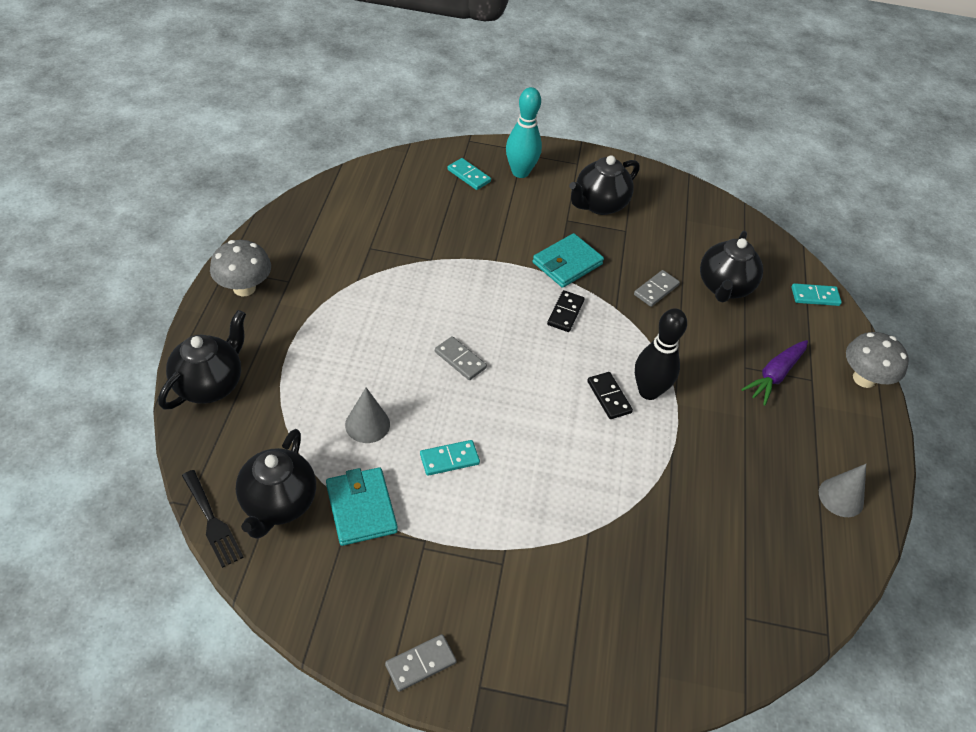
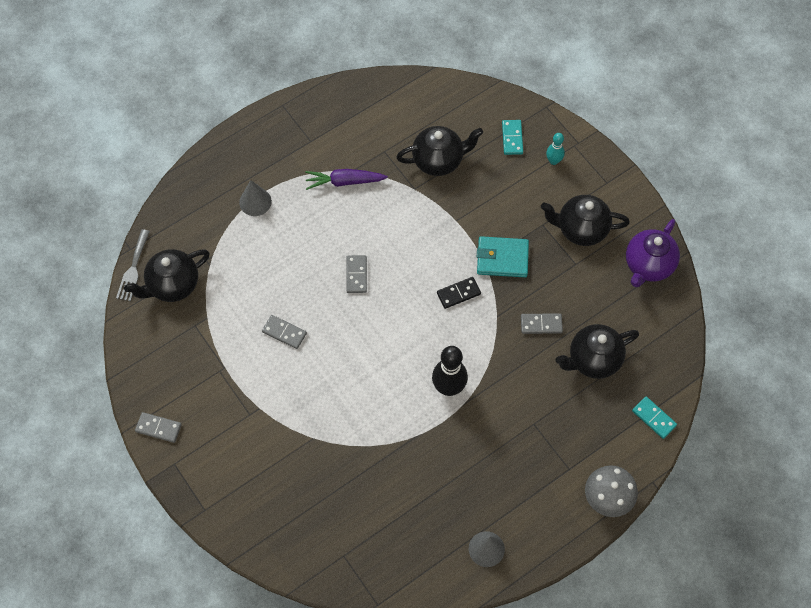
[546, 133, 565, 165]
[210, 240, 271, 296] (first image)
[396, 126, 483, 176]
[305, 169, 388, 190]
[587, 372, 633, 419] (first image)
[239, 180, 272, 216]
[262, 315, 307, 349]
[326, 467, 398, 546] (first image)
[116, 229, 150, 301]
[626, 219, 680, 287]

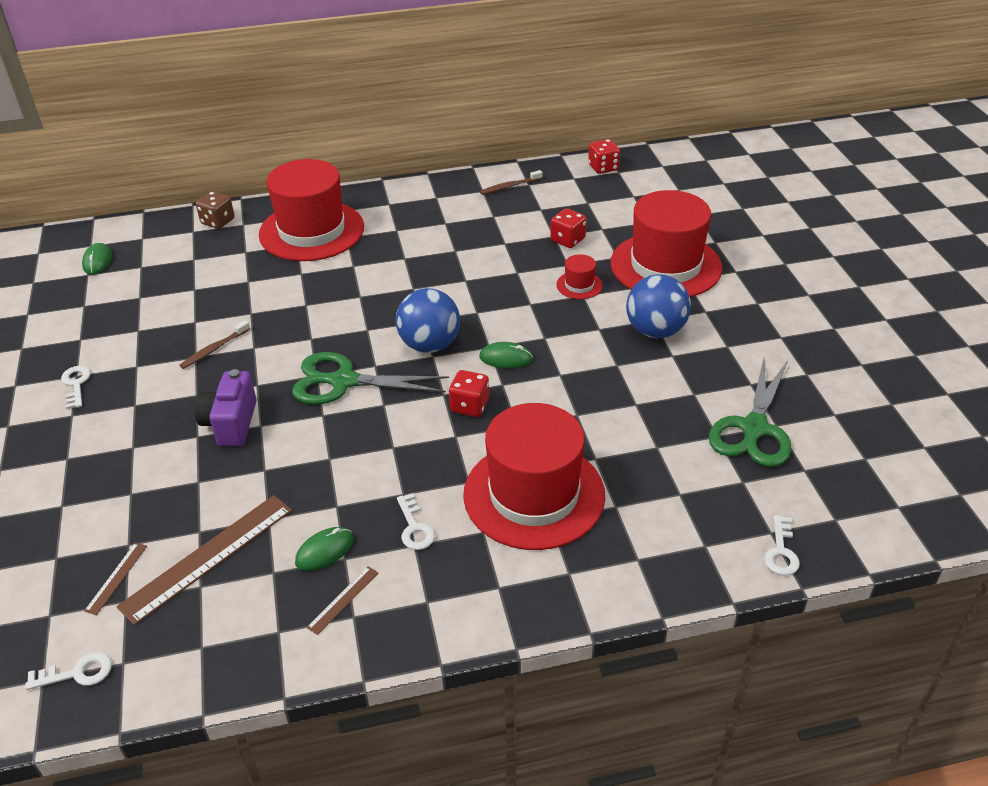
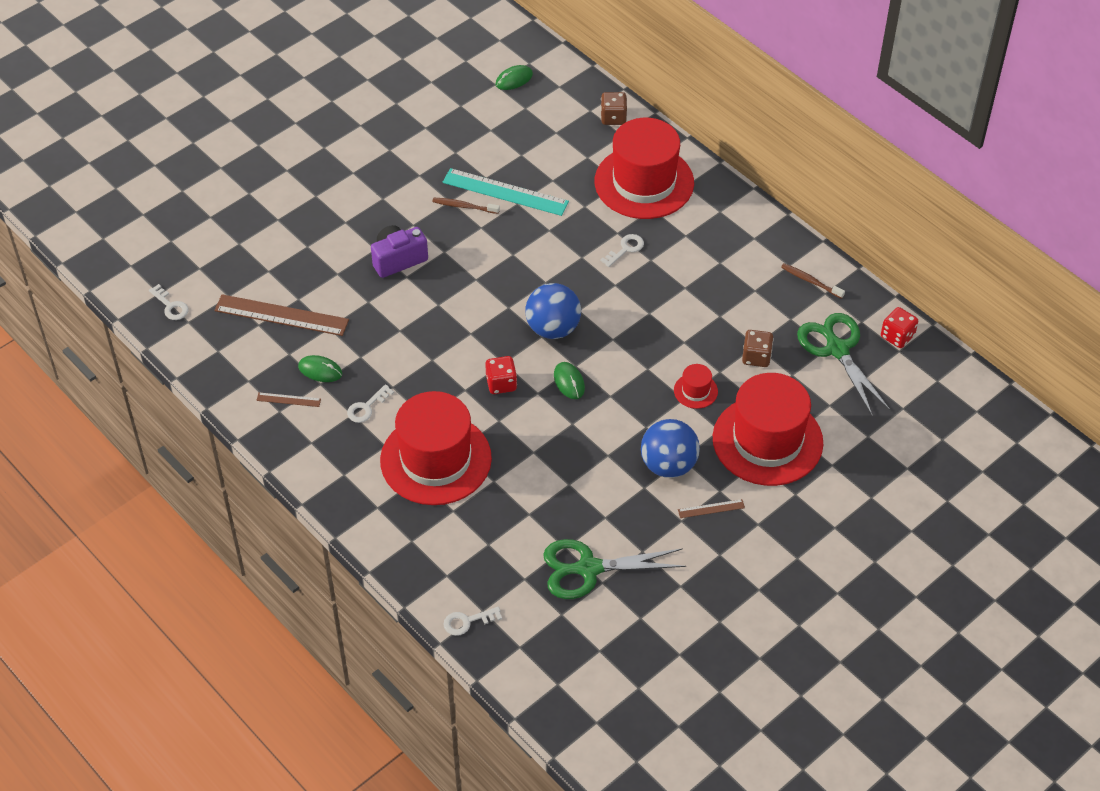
[742, 330, 774, 367]
[797, 313, 890, 416]
[600, 234, 644, 267]
[678, 499, 745, 518]
[443, 168, 569, 216]

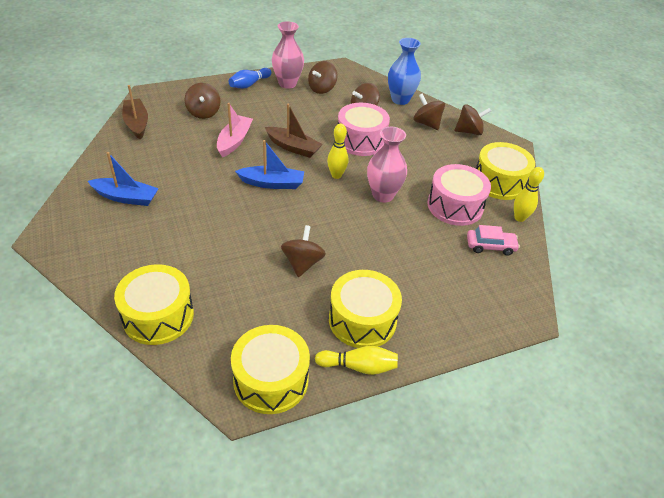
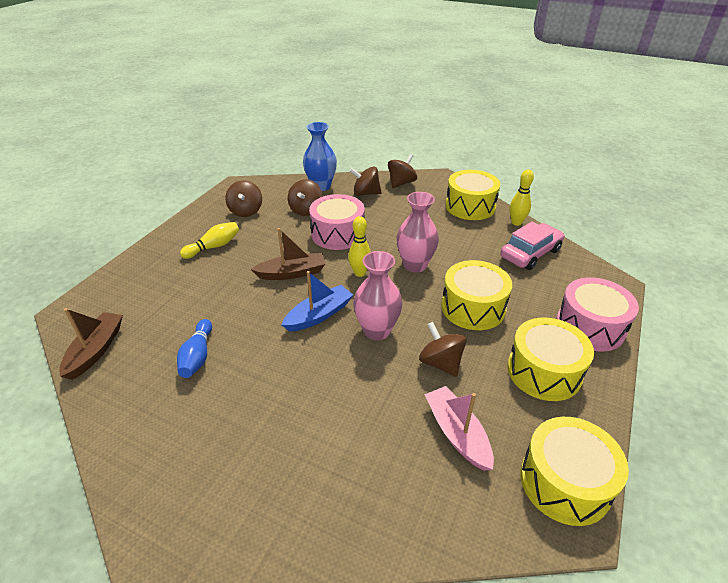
[353, 251, 403, 340]
[177, 319, 212, 378]
[185, 83, 220, 119] (first image)
[59, 308, 123, 380]
[424, 386, 494, 471]
[88, 152, 159, 206] (first image)
[556, 277, 639, 351]
[500, 221, 564, 270]
[441, 260, 512, 330]
[180, 222, 239, 259]

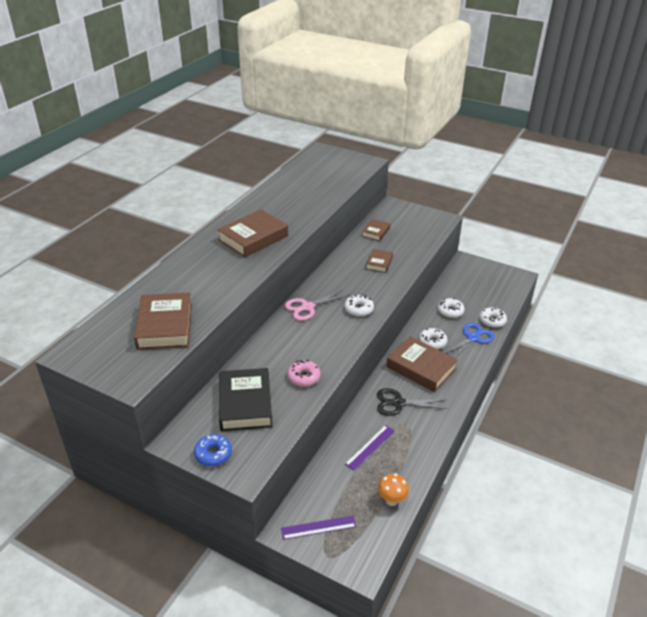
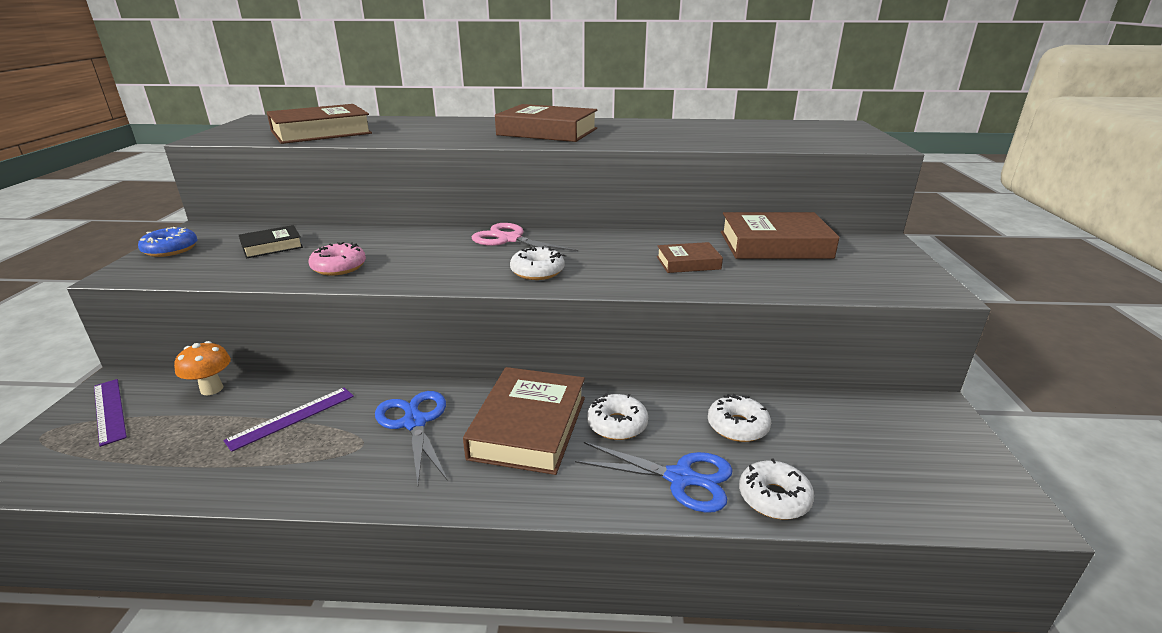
[721, 212, 840, 259]
[239, 225, 303, 258]
[375, 391, 448, 484]
[223, 387, 354, 452]
[174, 341, 231, 395]

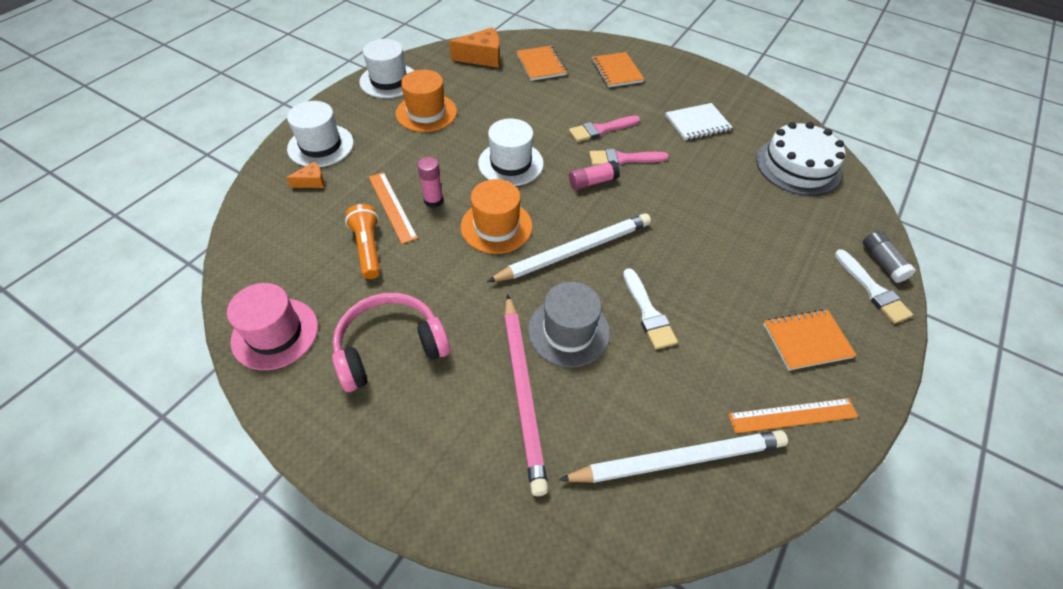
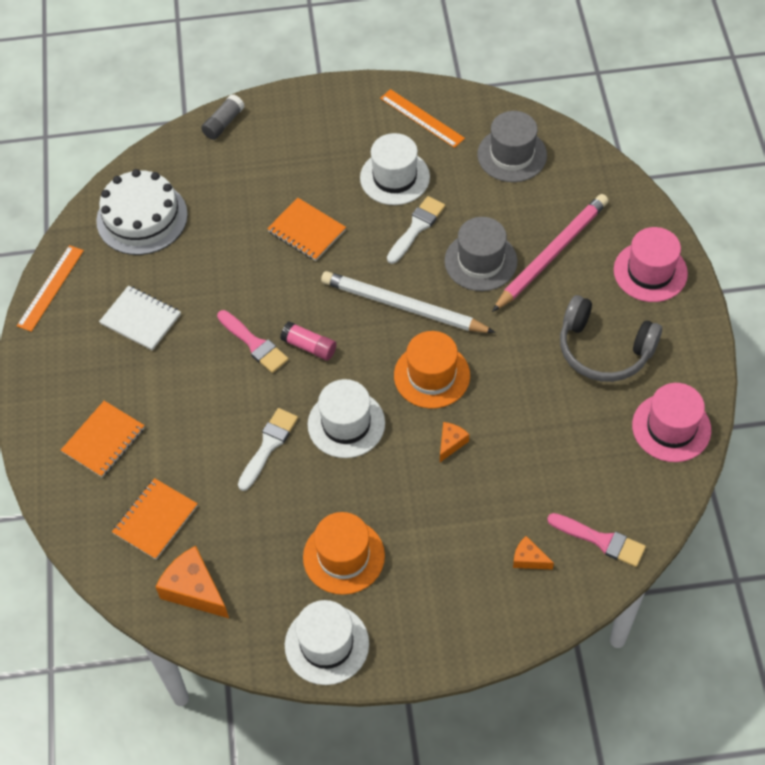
[360, 133, 430, 205]
[547, 513, 646, 567]
[440, 422, 469, 462]
[17, 245, 84, 332]
[345, 204, 380, 279] (first image)
[238, 408, 298, 491]
[560, 295, 662, 382]
[267, 198, 346, 261]
[477, 111, 547, 182]
[614, 227, 688, 302]

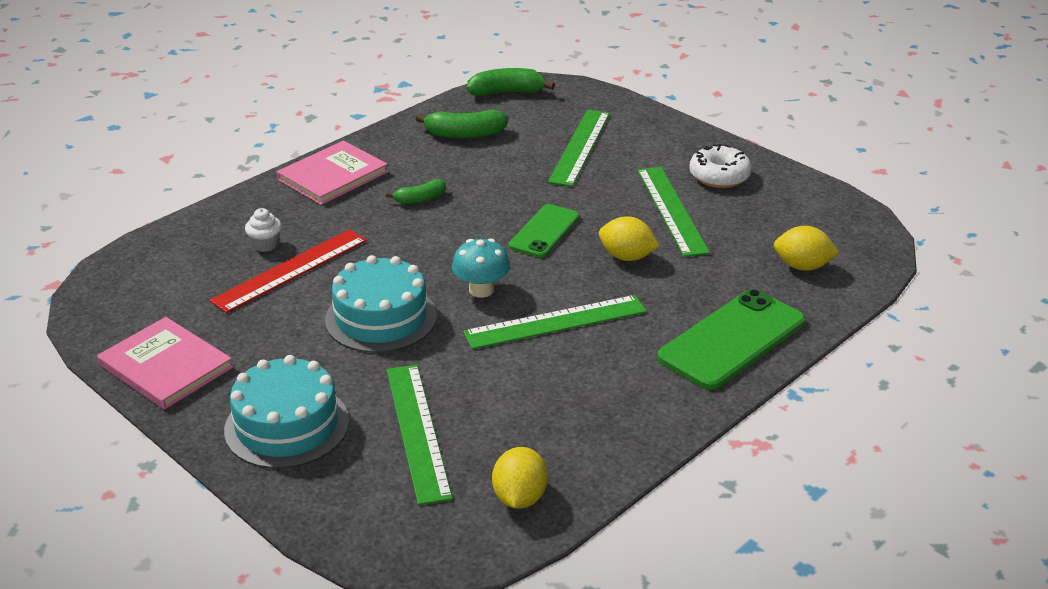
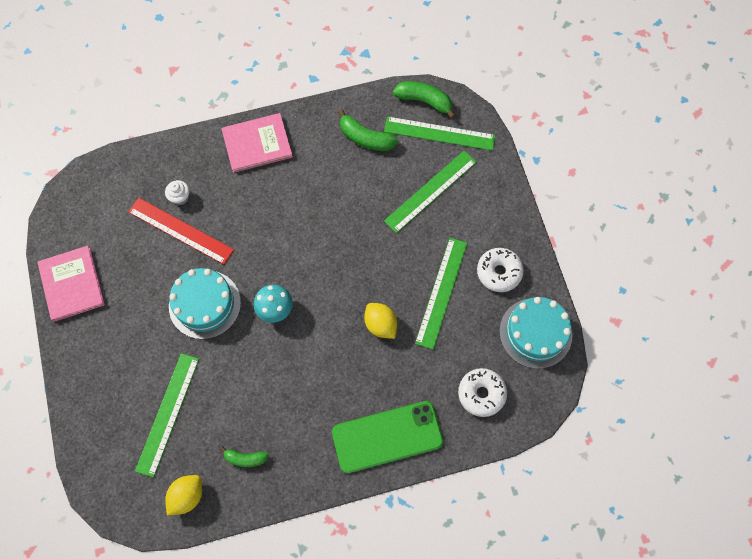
[220, 446, 268, 467]
[509, 204, 579, 258] (first image)
[458, 368, 507, 417]
[128, 198, 234, 265]
[384, 116, 495, 151]
[499, 297, 572, 369]

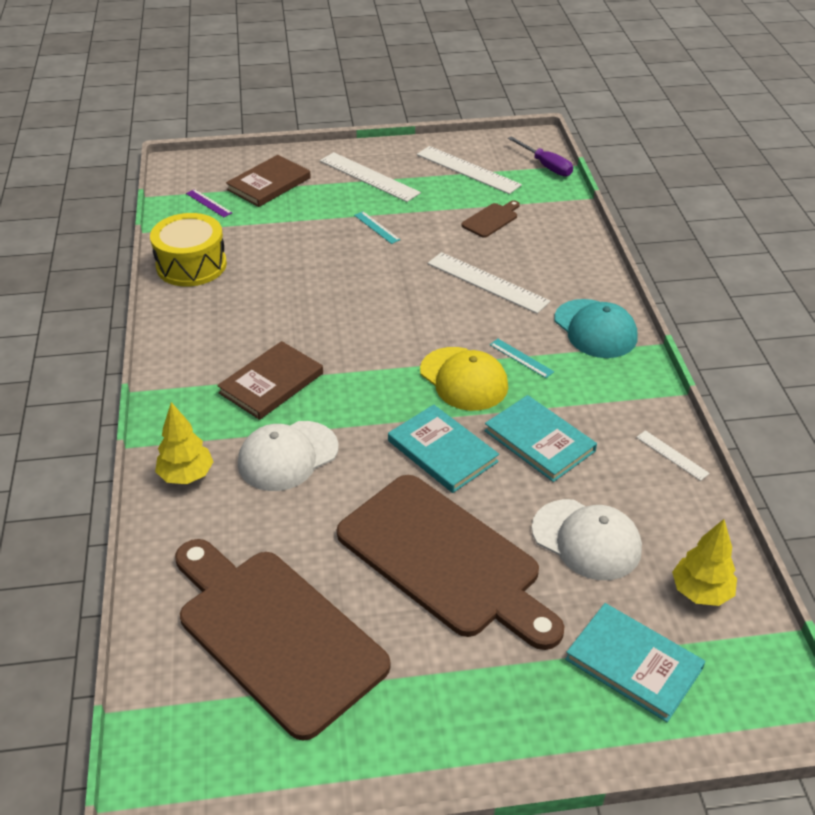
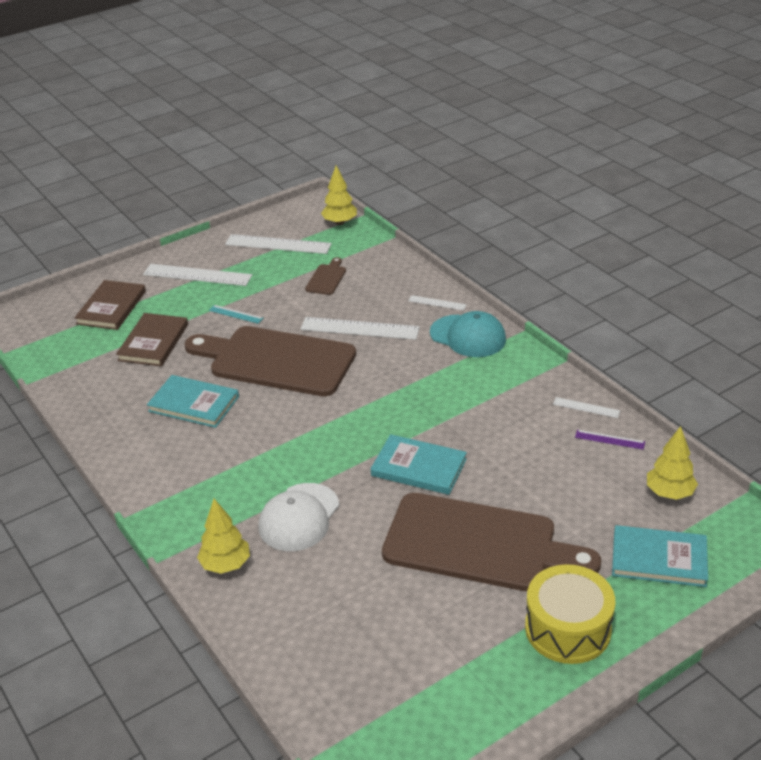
[321, 165, 357, 225]
[575, 430, 645, 450]
[525, 564, 616, 664]
[490, 339, 554, 378] (first image)
[116, 313, 188, 366]
[420, 347, 508, 411] (first image)
[147, 375, 239, 428]
[532, 499, 642, 580] (first image)
[184, 326, 356, 396]
[408, 295, 467, 311]

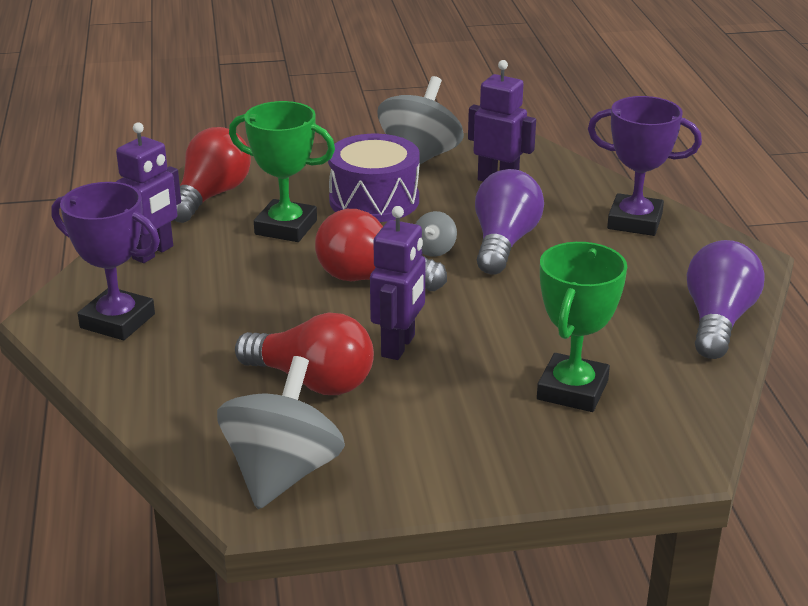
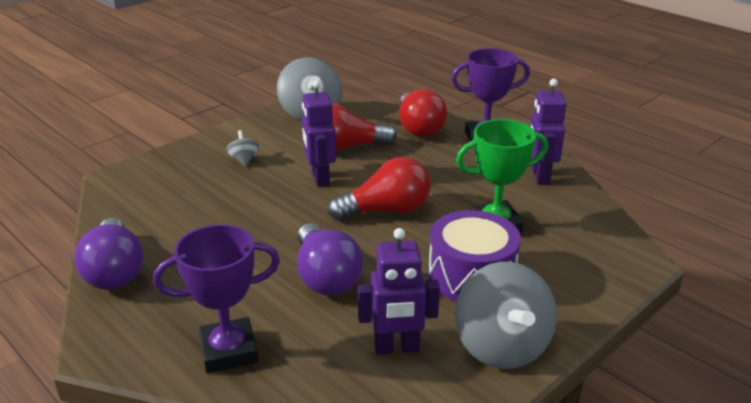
[399, 89, 447, 137]
[226, 130, 259, 167]
[537, 242, 627, 412] (first image)

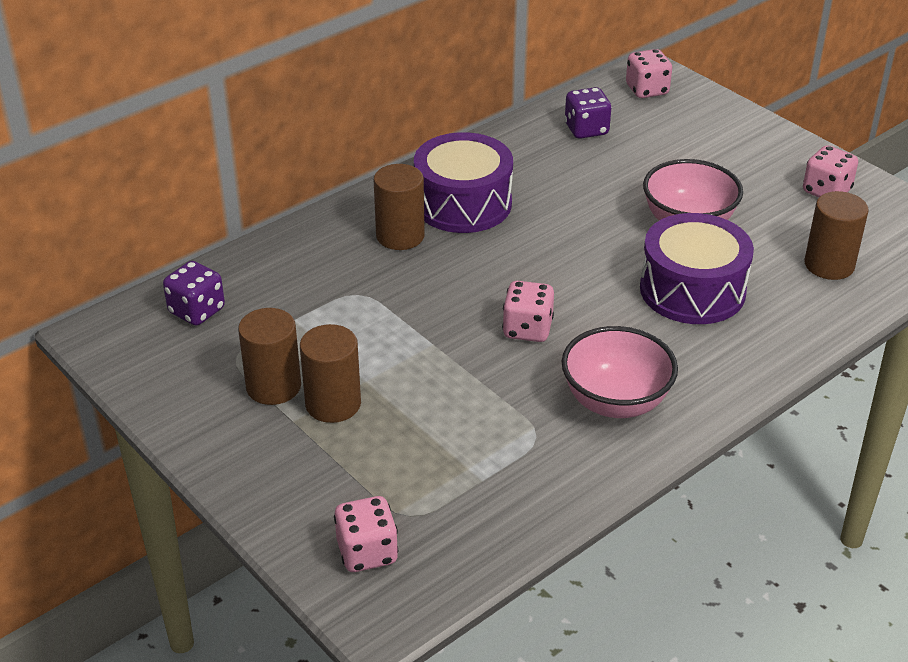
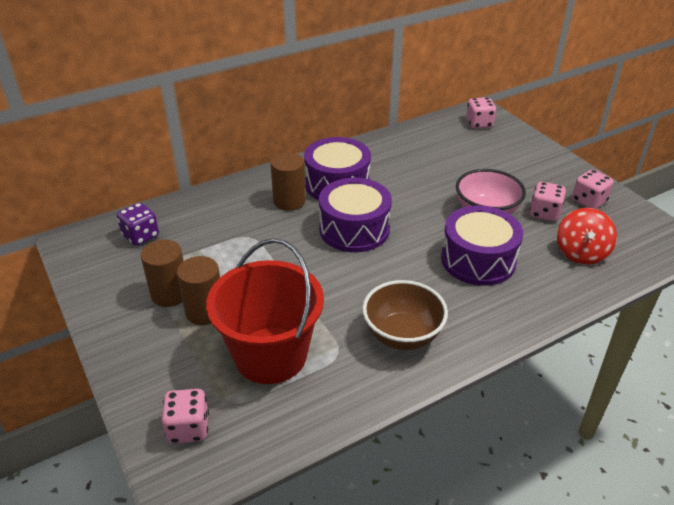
[564, 87, 612, 139] (first image)
[557, 208, 617, 265]
[529, 182, 566, 221]
[362, 280, 448, 350]
[319, 178, 392, 252]
[206, 238, 324, 384]

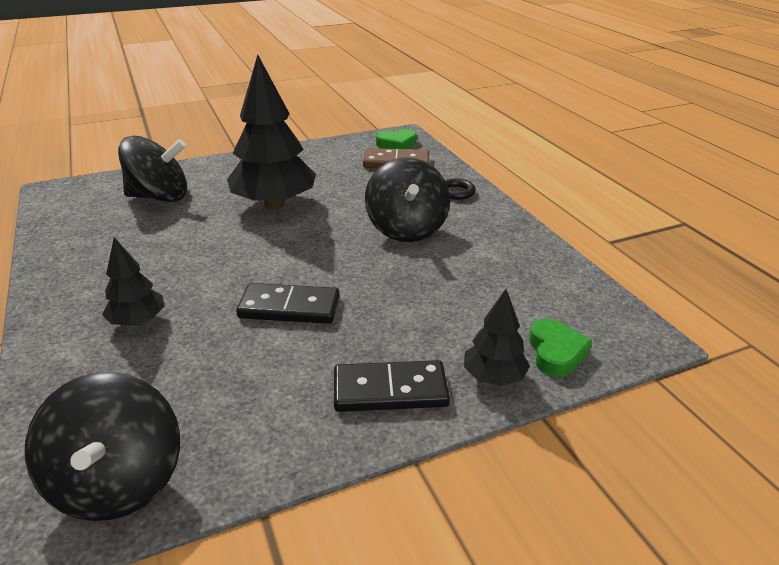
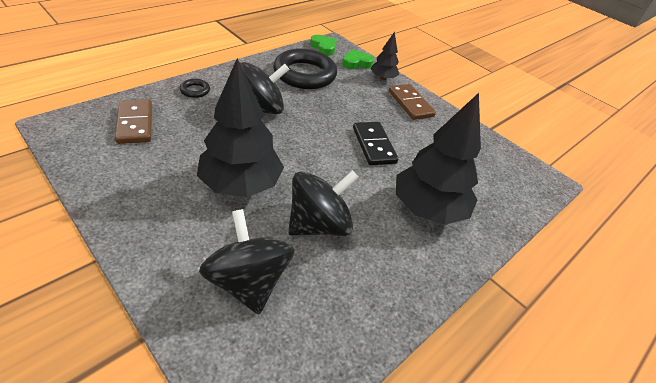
[310, 35, 337, 56]
[396, 93, 481, 225]
[389, 84, 436, 120]
[288, 170, 359, 236]
[273, 48, 337, 89]

